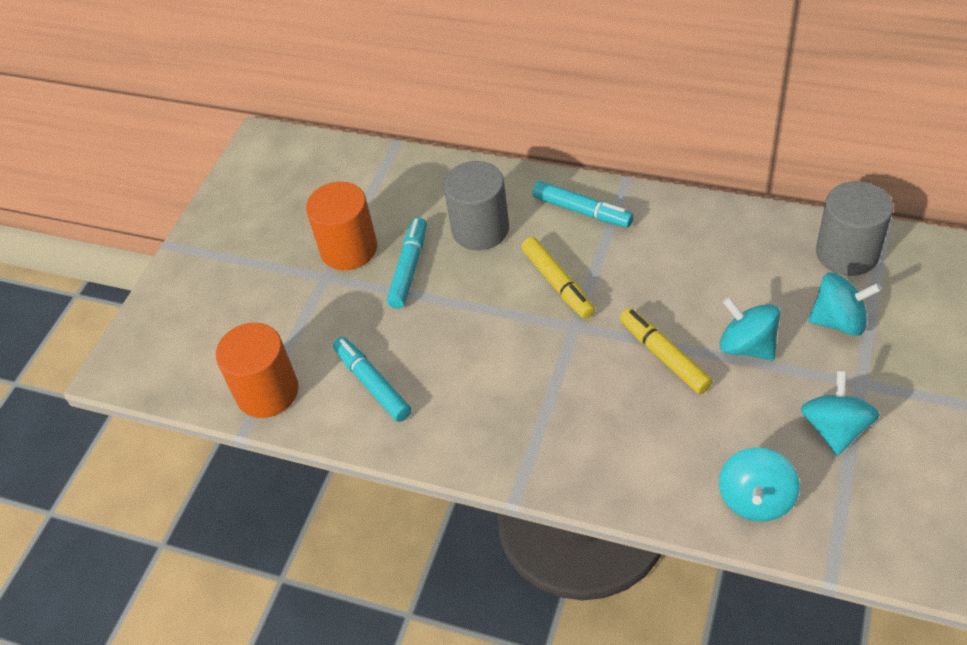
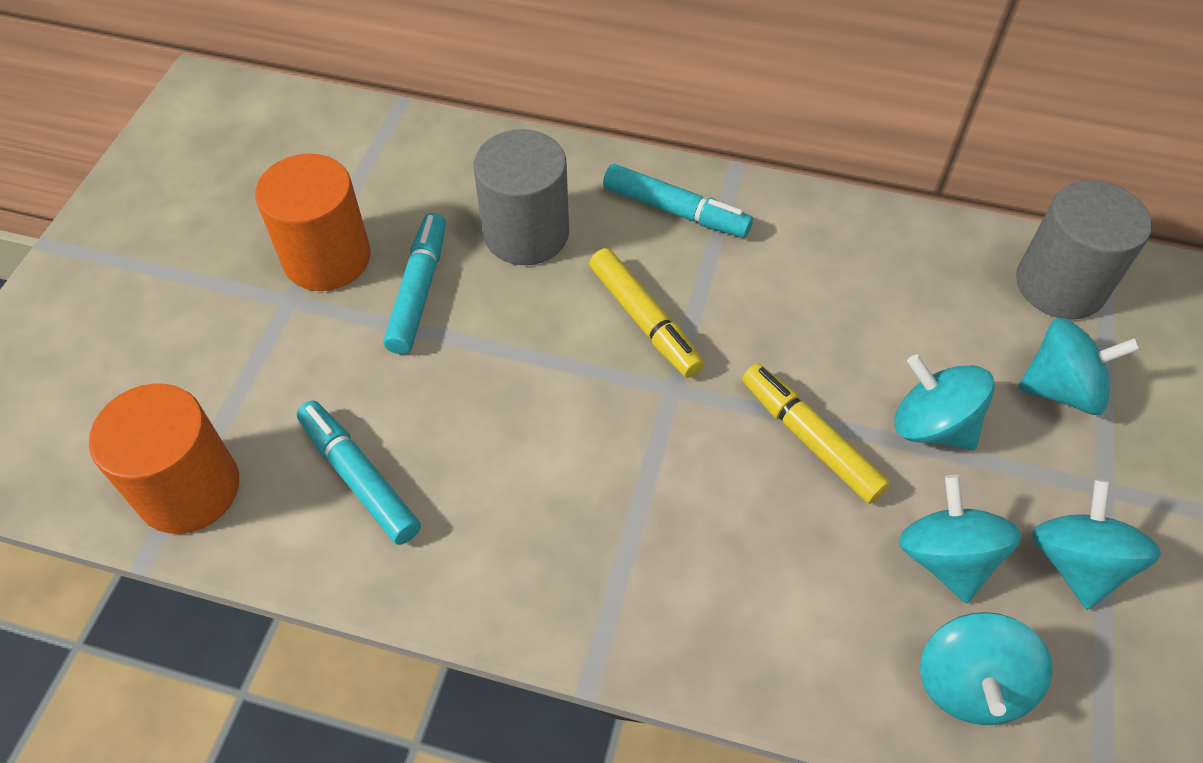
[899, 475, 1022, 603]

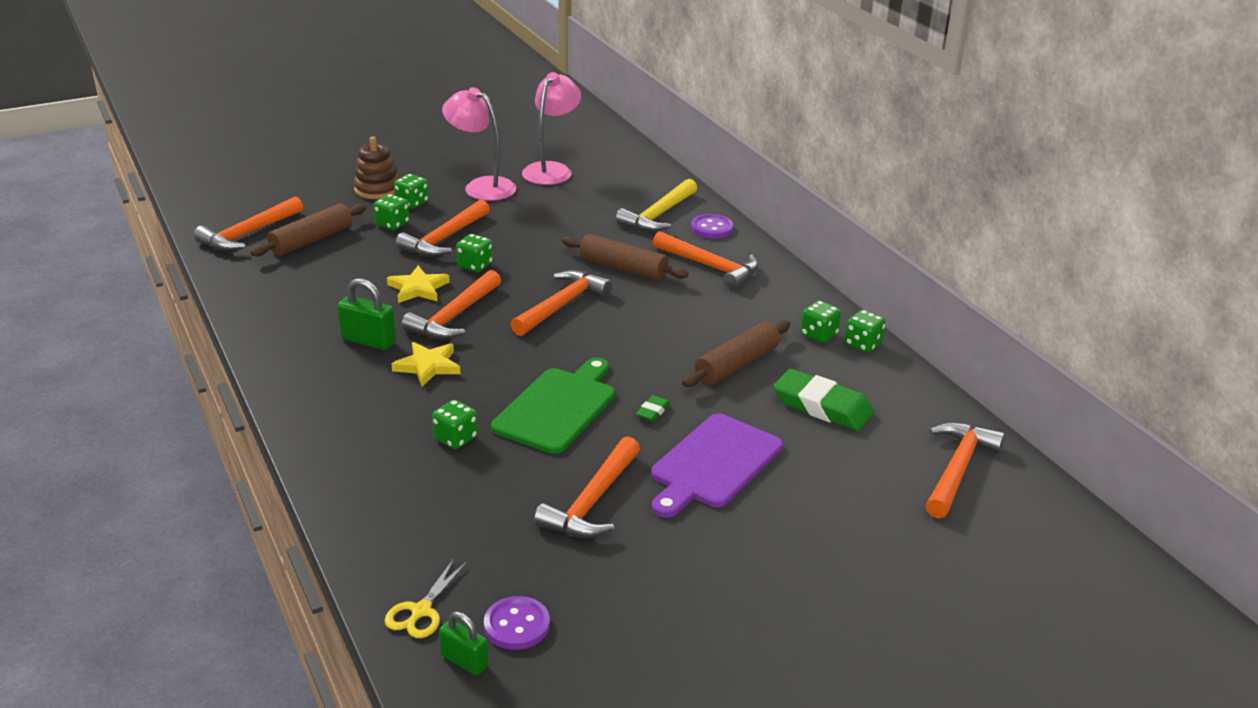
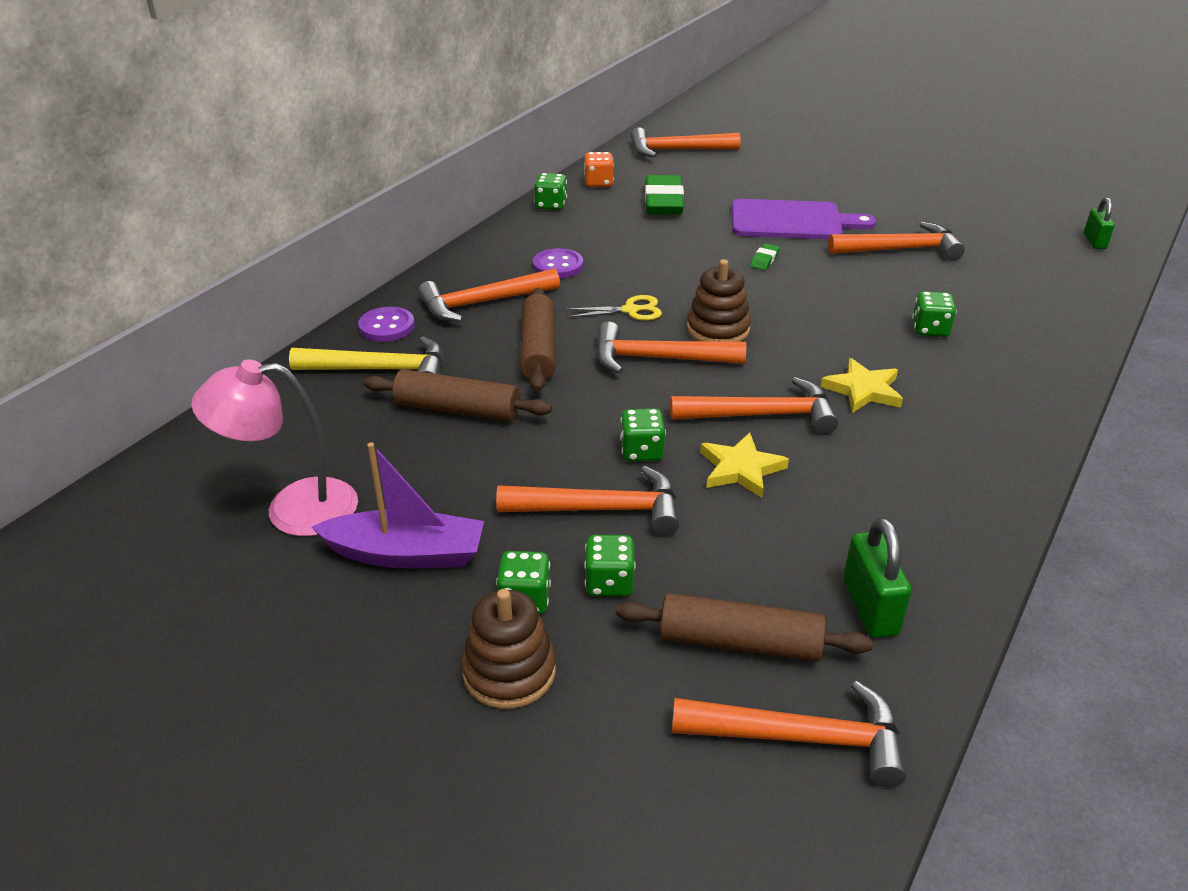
[311, 442, 484, 568]
[418, 268, 560, 322]
[843, 517, 912, 638]
[800, 301, 841, 343] (first image)
[363, 369, 552, 422]
[491, 357, 615, 454] (first image)
[750, 243, 780, 270]
[566, 295, 662, 321]
[533, 248, 583, 278]
[584, 152, 614, 187]
[687, 259, 751, 342]

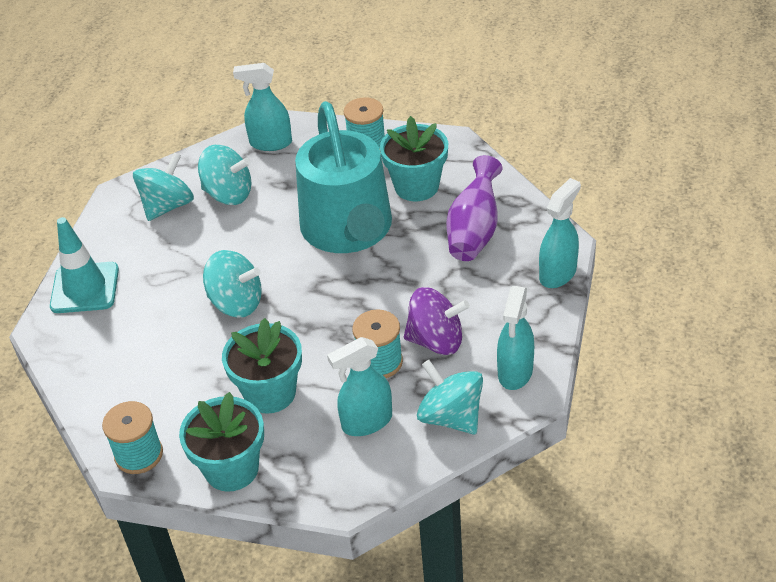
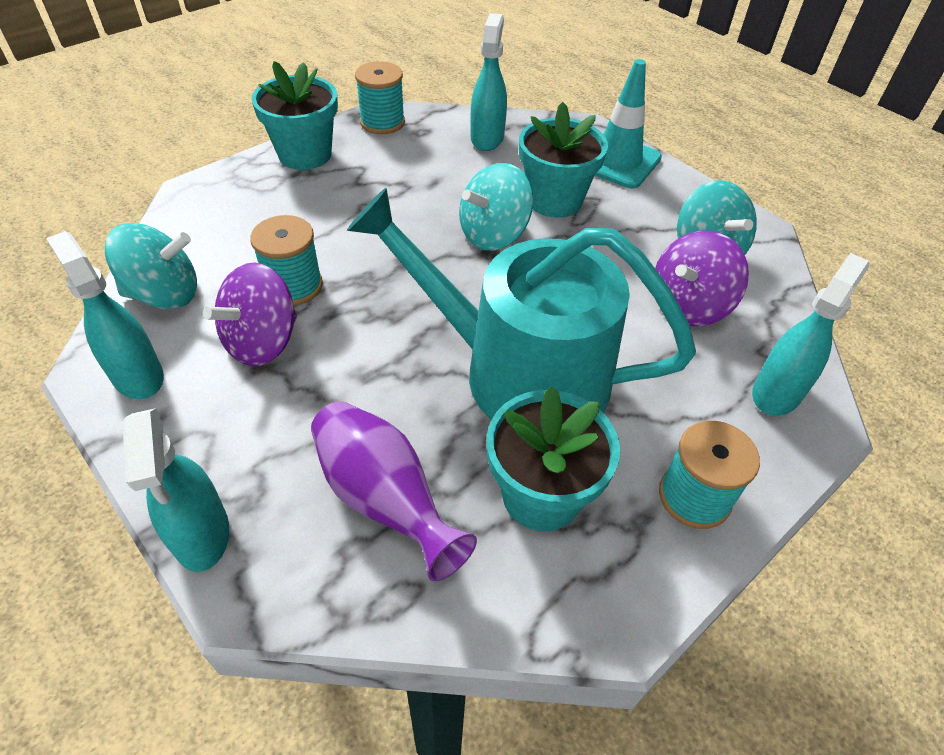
[655, 231, 749, 327]
[519, 102, 608, 218]
[471, 13, 507, 151]

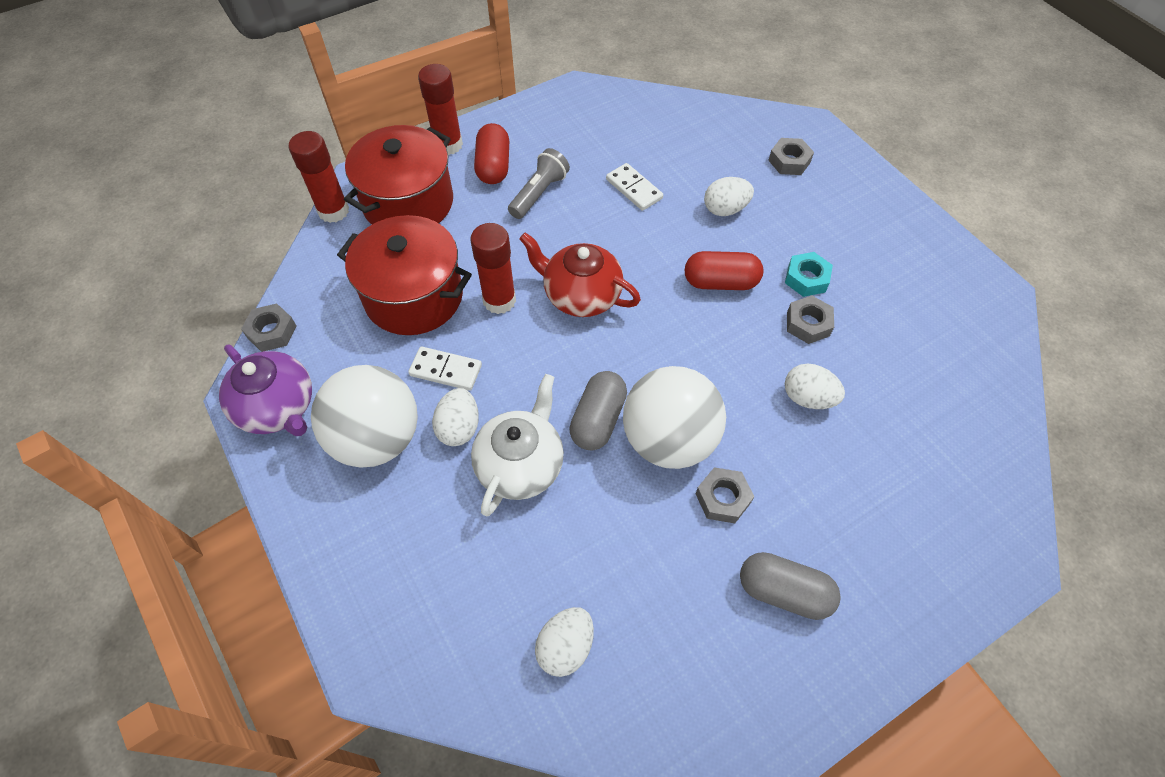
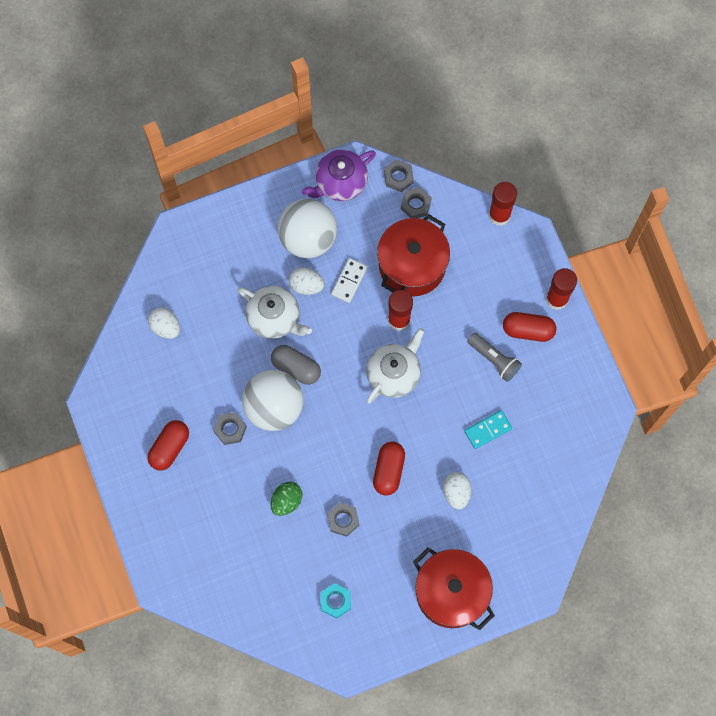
[413, 548, 495, 630]
[401, 187, 432, 218]
[464, 410, 512, 449]
[366, 328, 425, 403]
[320, 583, 351, 619]
[270, 482, 303, 516]
[147, 420, 189, 471]

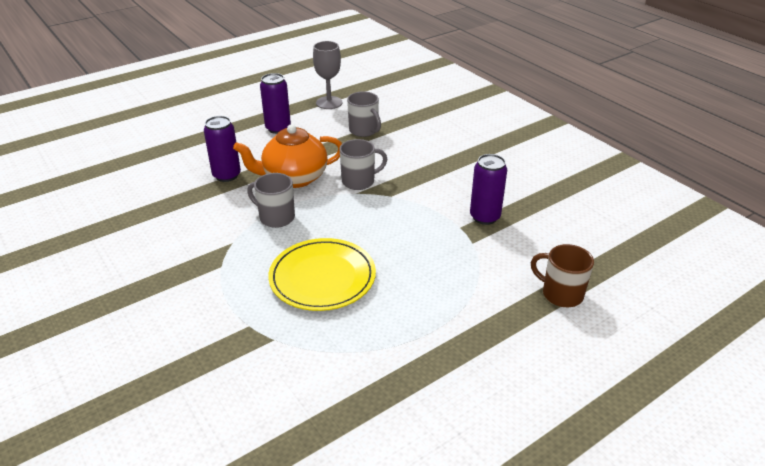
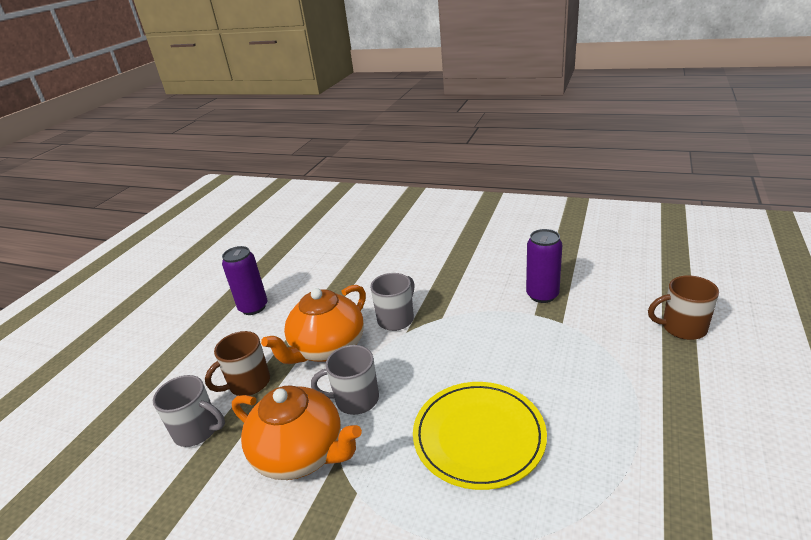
[313, 41, 342, 109] (first image)
[153, 375, 225, 447]
[205, 331, 270, 396]
[232, 385, 362, 480]

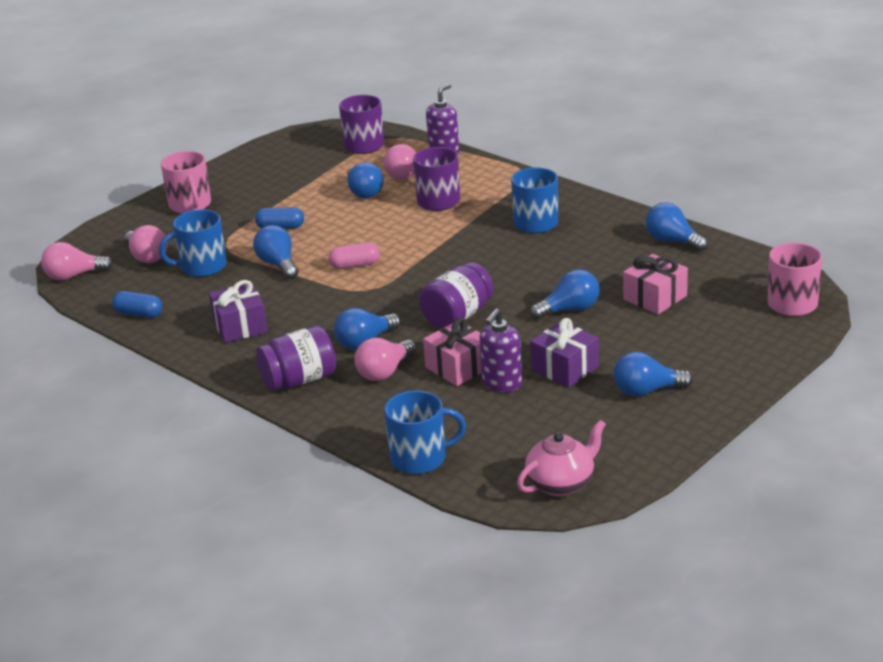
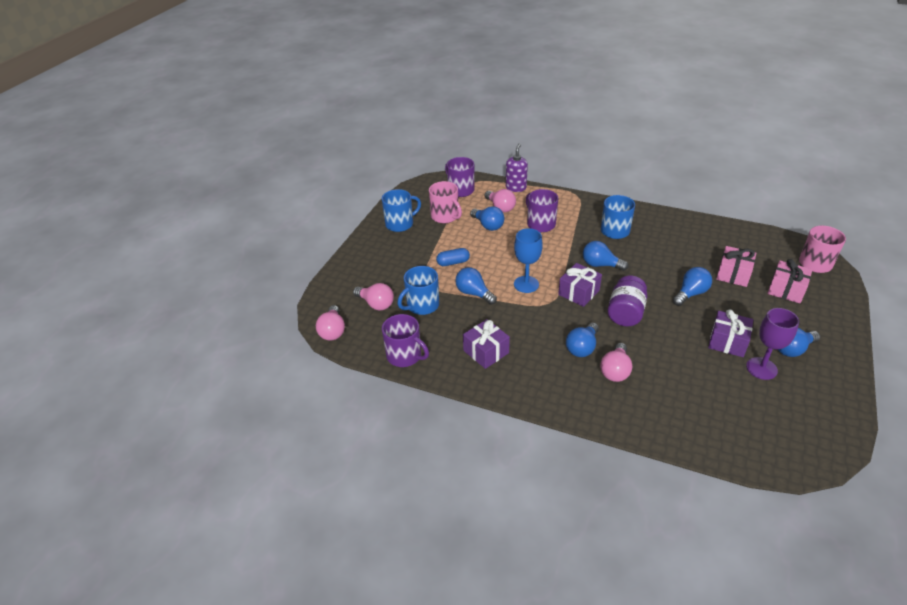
[429, 181, 462, 223]
[583, 241, 629, 271]
[316, 305, 345, 340]
[514, 228, 543, 293]
[382, 314, 429, 367]
[480, 308, 522, 392] (first image)
[767, 259, 812, 303]
[256, 326, 336, 390] (first image)
[382, 189, 421, 232]
[517, 420, 606, 496] (first image)
[558, 263, 602, 307]
[746, 308, 799, 380]

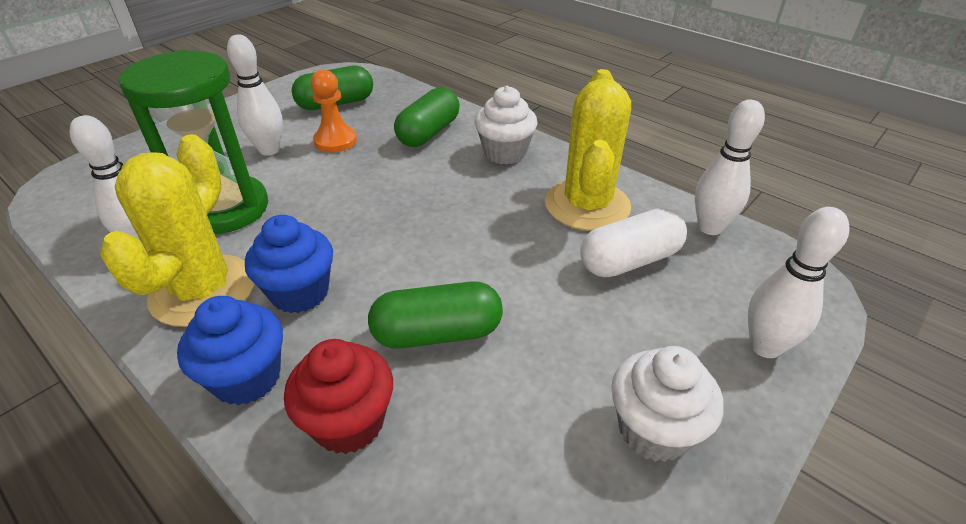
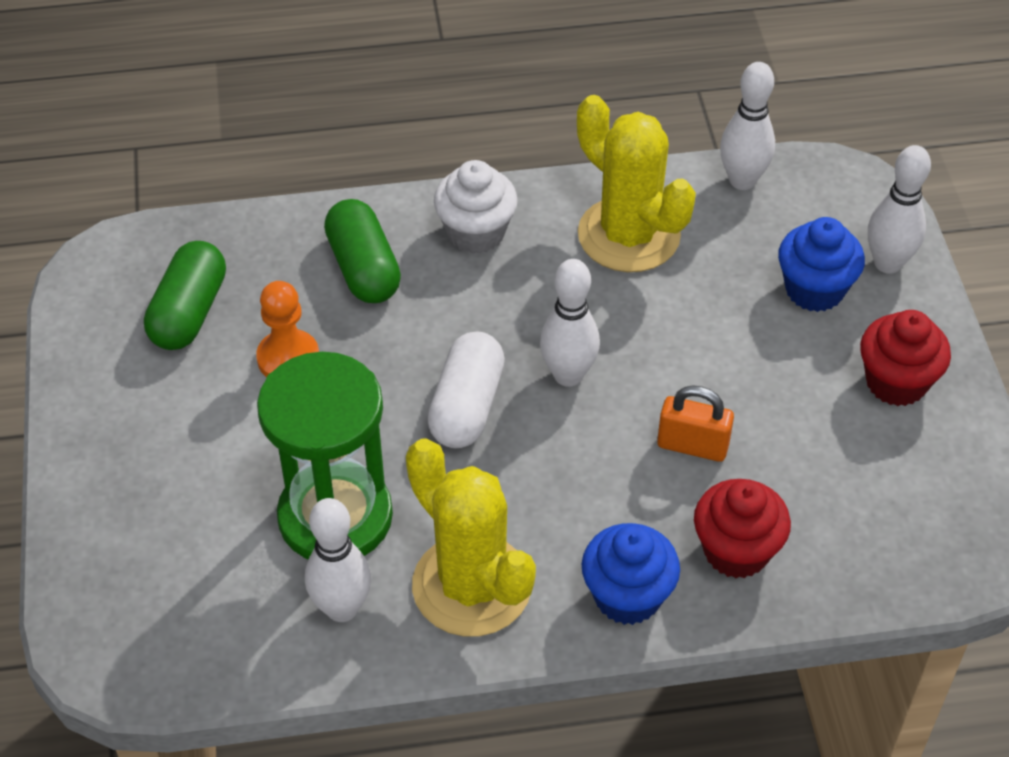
[540, 259, 600, 387]
[427, 332, 505, 448]
[778, 217, 865, 312]
[657, 386, 734, 462]
[860, 310, 951, 406]

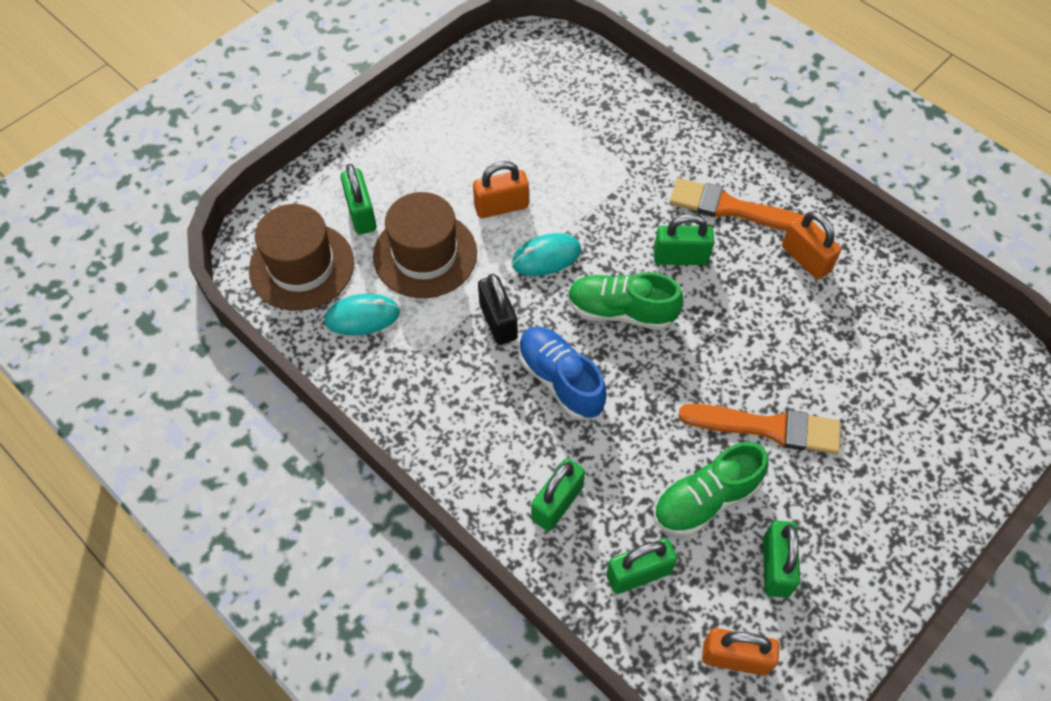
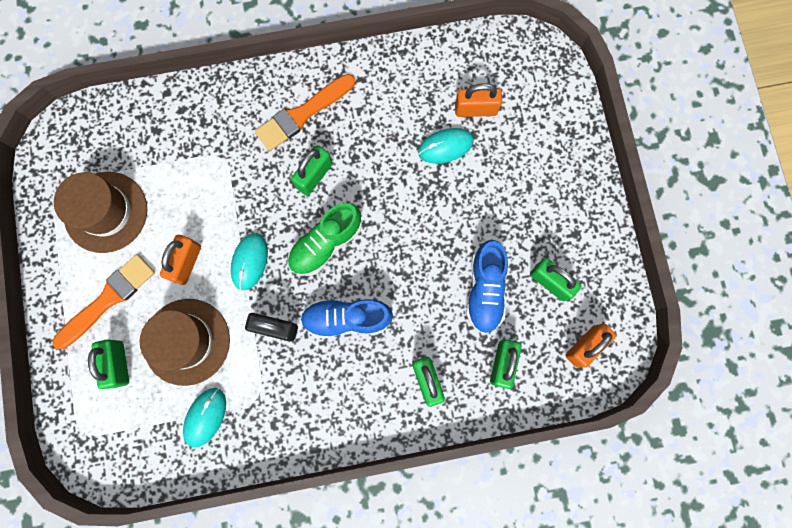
[88, 340, 129, 389]
[54, 172, 147, 253]
[455, 83, 502, 117]
[52, 254, 155, 349]
[466, 240, 508, 334]
[418, 128, 474, 164]

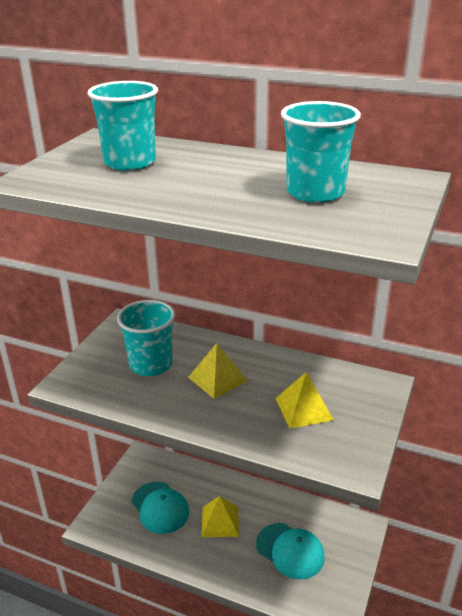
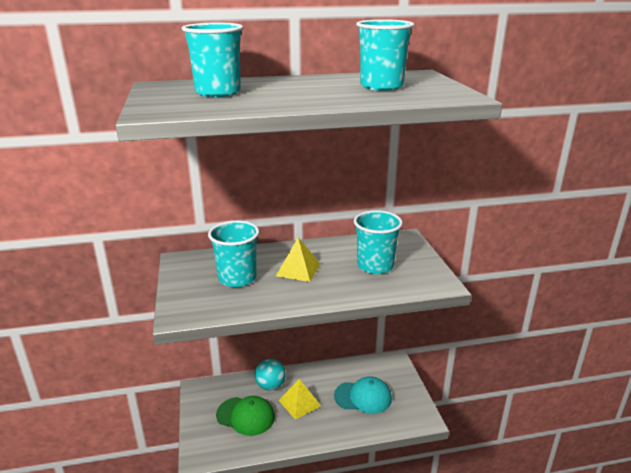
[354, 210, 403, 274]
[216, 396, 275, 436]
[255, 359, 285, 391]

